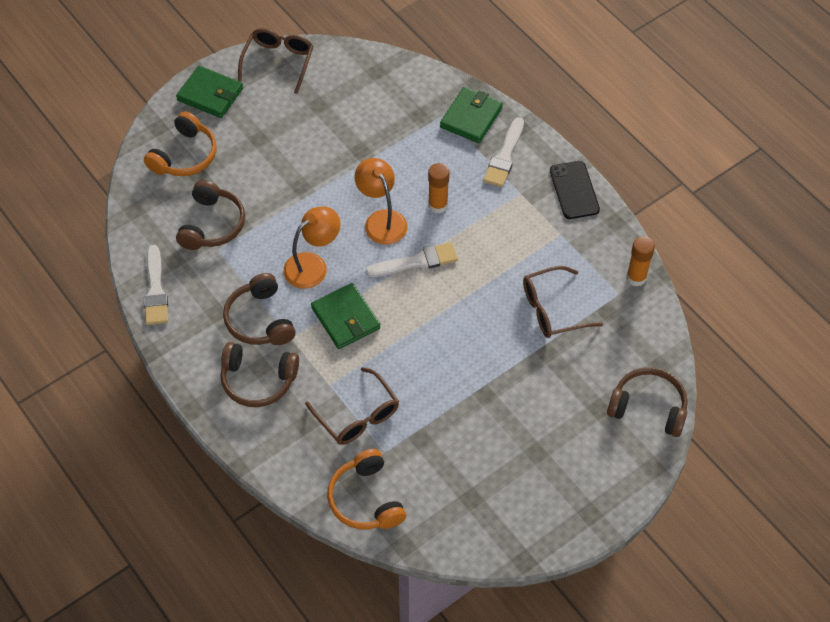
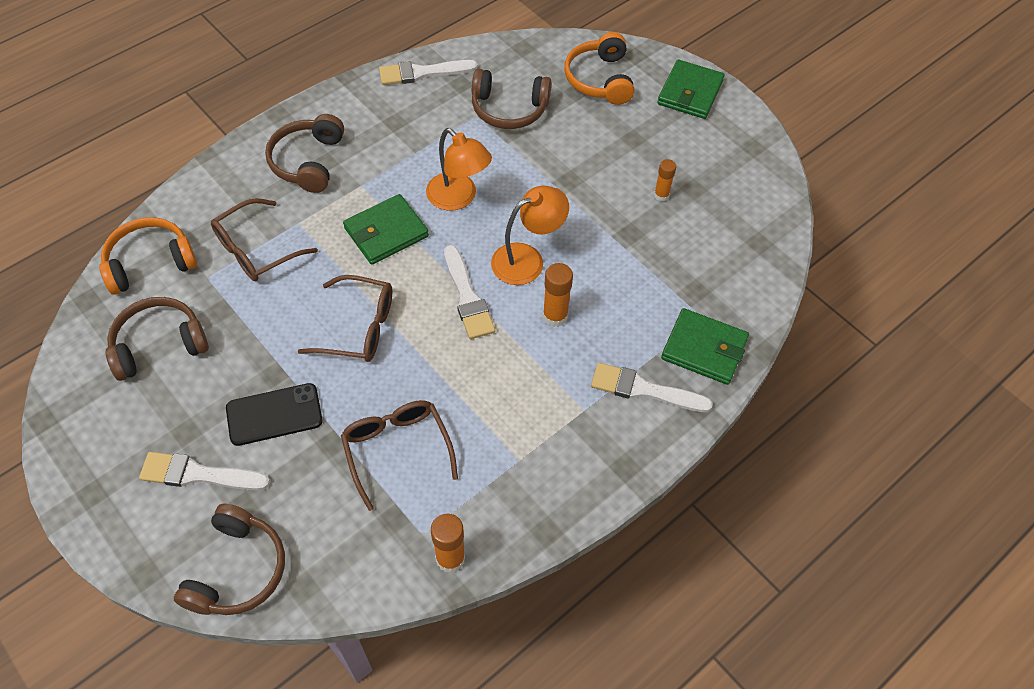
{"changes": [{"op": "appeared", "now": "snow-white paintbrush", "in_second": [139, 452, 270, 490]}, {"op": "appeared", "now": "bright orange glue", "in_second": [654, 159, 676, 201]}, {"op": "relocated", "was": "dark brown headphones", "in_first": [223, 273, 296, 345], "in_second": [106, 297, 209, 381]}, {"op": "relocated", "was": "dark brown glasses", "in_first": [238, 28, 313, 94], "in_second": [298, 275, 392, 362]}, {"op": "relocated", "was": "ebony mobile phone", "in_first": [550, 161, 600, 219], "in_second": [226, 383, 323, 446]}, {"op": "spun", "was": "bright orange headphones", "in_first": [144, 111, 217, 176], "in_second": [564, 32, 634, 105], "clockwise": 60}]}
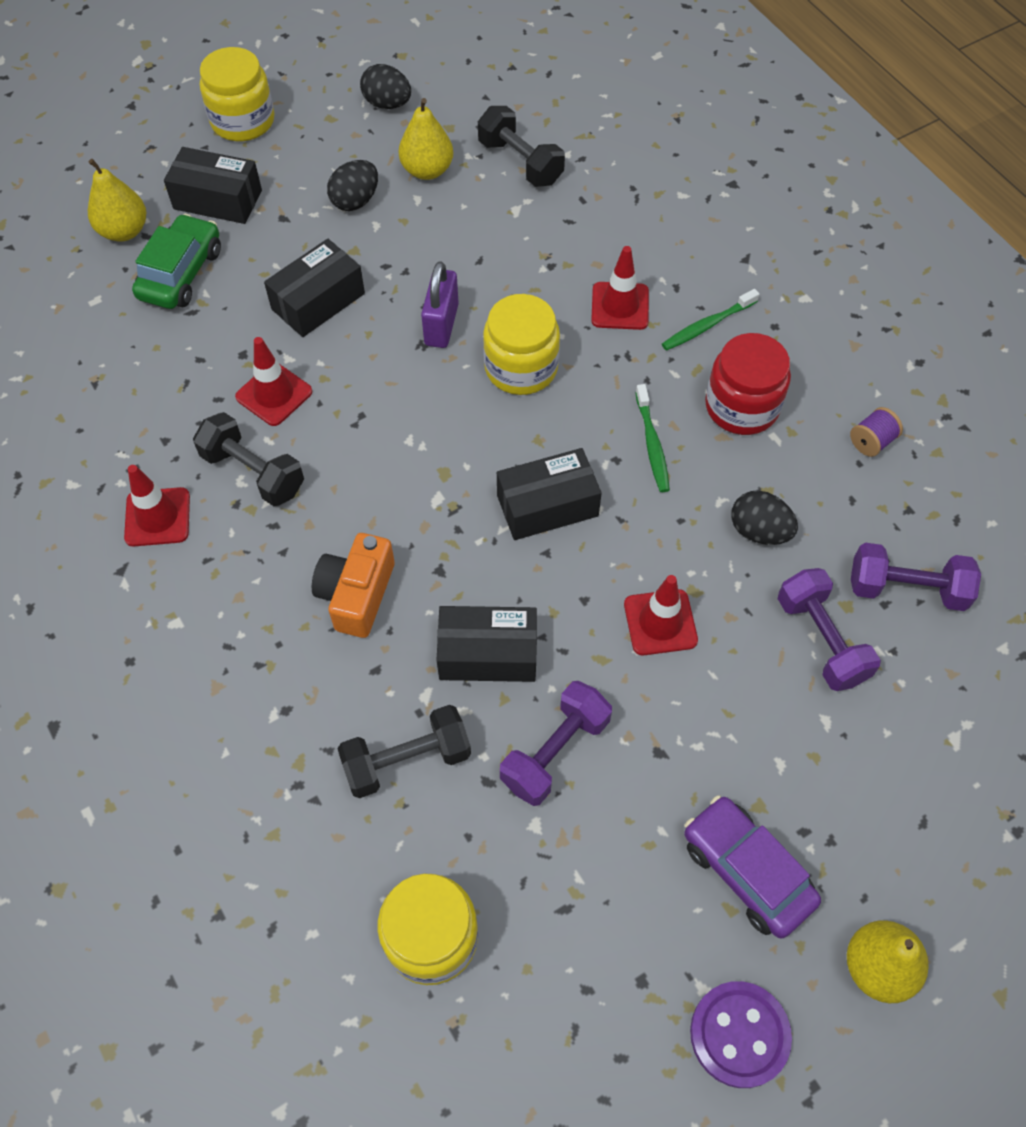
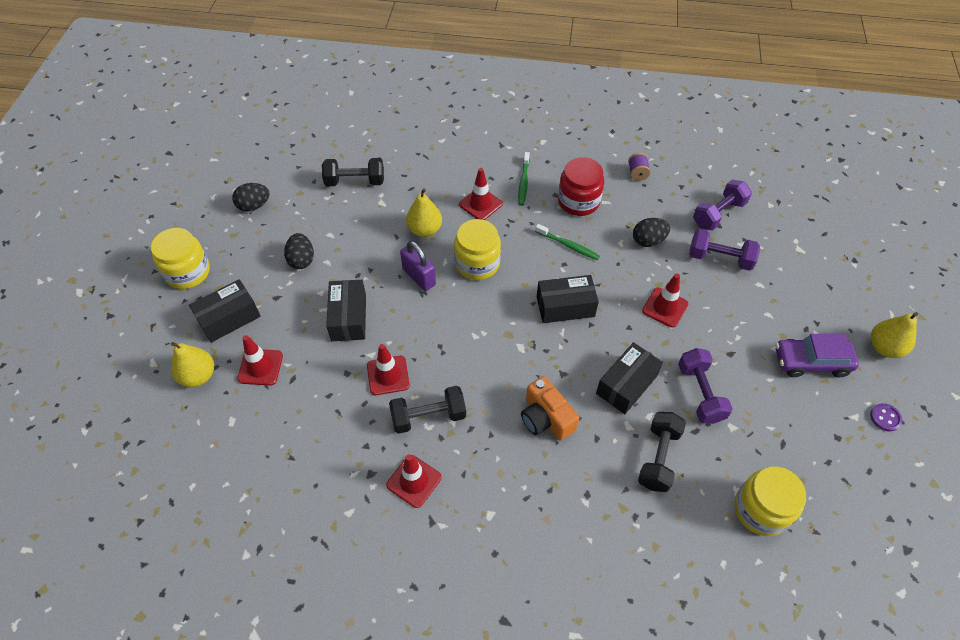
{"changes": [{"op": "relocated", "was": "yellow toy pear", "in_first": [399, 98, 453, 180], "in_second": [406, 188, 442, 237]}, {"op": "exchanged", "was": "green automobile", "now": "scarlet safety cone", "in_first": [132, 214, 221, 309], "in_second": [237, 335, 283, 386]}, {"op": "spun", "was": "ebony package", "in_first": [497, 448, 602, 540], "in_second": [537, 275, 599, 323], "clockwise": 60}, {"op": "size", "was": "violet button", "in_first": [690, 981, 792, 1088], "in_second": [870, 403, 902, 431], "ratio": 0.56}]}
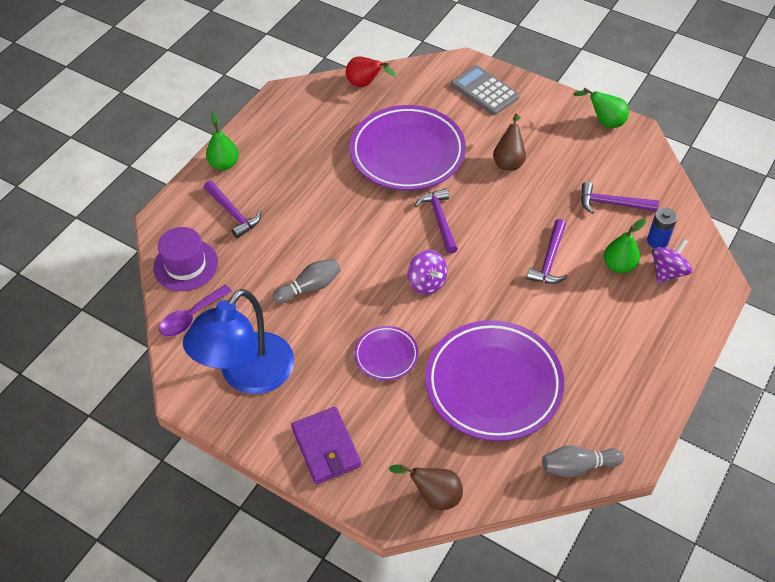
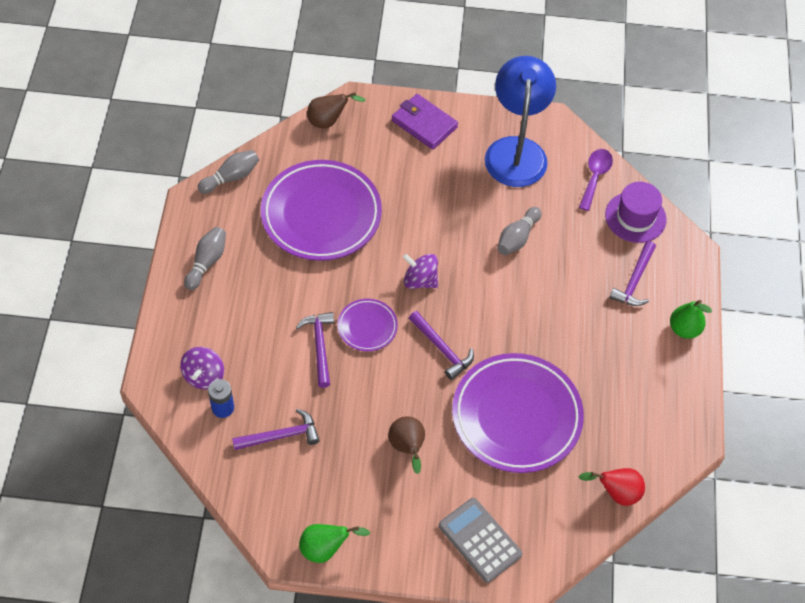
{"changes": [{"op": "missing", "was": "green toy pear", "in_first": [604, 218, 646, 273]}, {"op": "appeared", "now": "ash-grey bowling pin", "in_second": [184, 227, 226, 290]}, {"op": "relocated", "was": "violet flat dish", "in_first": [354, 326, 418, 381], "in_second": [337, 299, 398, 351]}, {"op": "spun", "was": "violet claw hammer", "in_first": [204, 180, 261, 238], "in_second": [609, 241, 656, 306], "clockwise": -90}, {"op": "spun", "was": "ash-grey pocket calculator", "in_first": [451, 65, 519, 115], "in_second": [439, 498, 522, 583], "clockwise": -150}]}
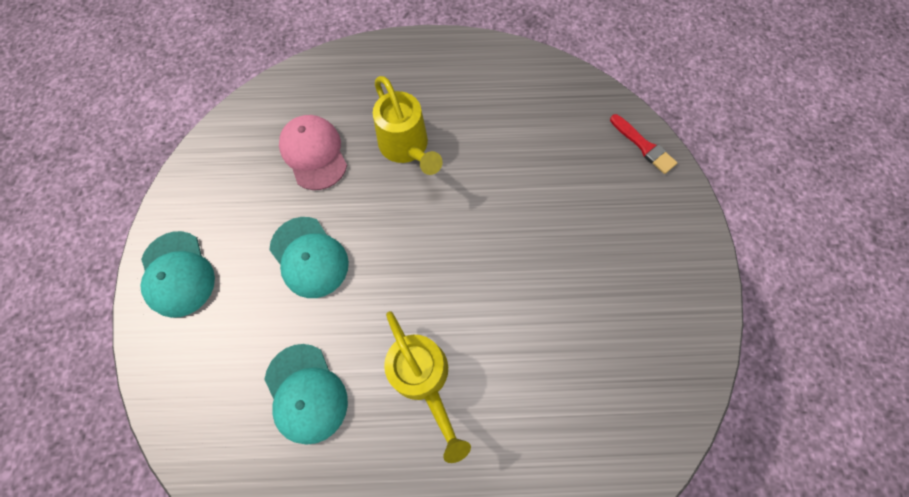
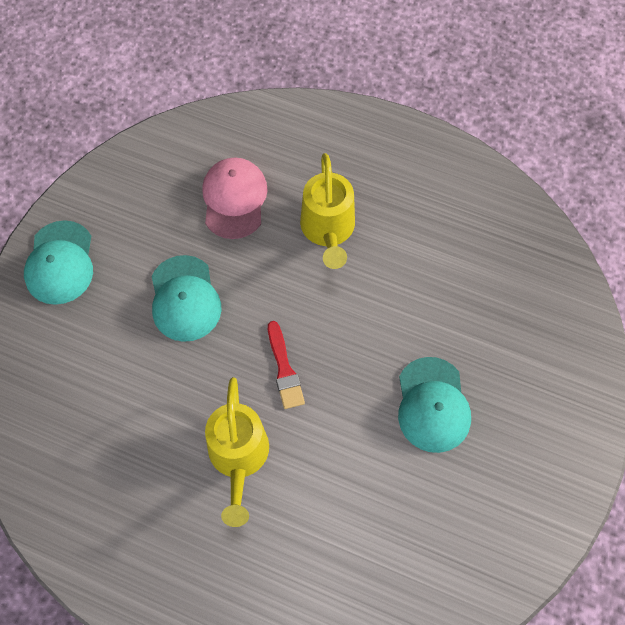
{"changes": [{"op": "relocated", "was": "turquoise peaked cap", "in_first": [264, 344, 348, 445], "in_second": [398, 357, 471, 453]}, {"op": "relocated", "was": "scarlet paintbrush", "in_first": [610, 114, 677, 174], "in_second": [268, 321, 305, 409]}]}
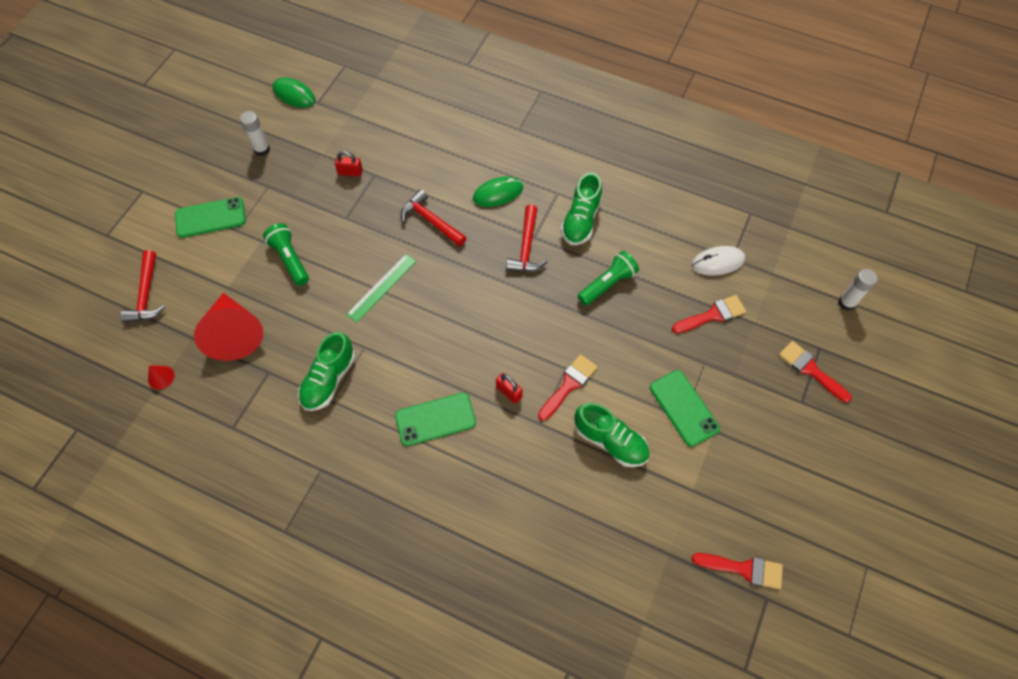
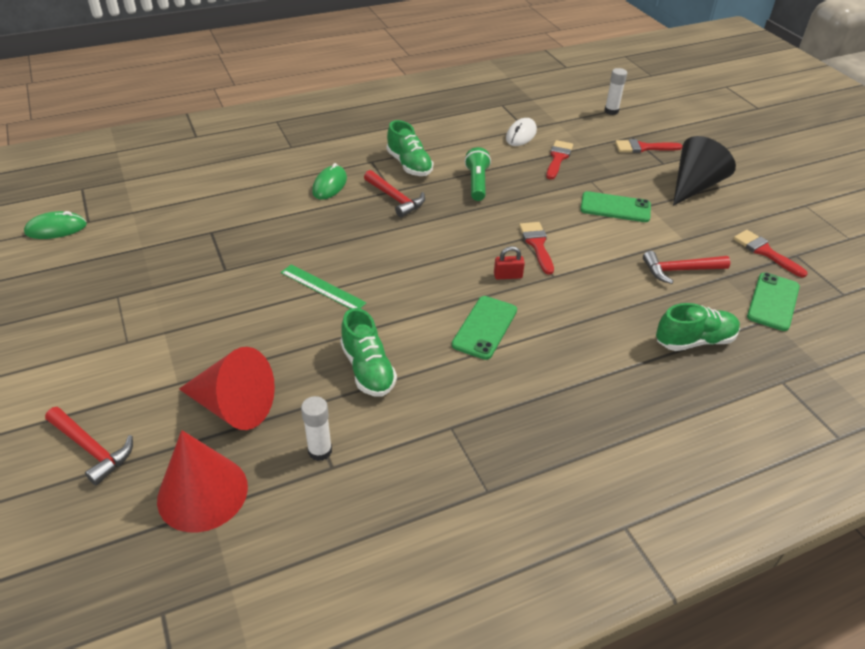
{"changes": [{"op": "missing", "was": "green pocket torch", "in_first": [263, 223, 309, 286]}, {"op": "missing", "was": "scarlet padlock", "in_first": [335, 151, 363, 177]}, {"op": "appeared", "now": "ebony cone shape", "in_second": [673, 136, 736, 206]}, {"op": "relocated", "was": "green mobile phone", "in_first": [175, 197, 246, 238], "in_second": [747, 273, 800, 331]}, {"op": "relocated", "was": "snow-white glue", "in_first": [240, 111, 270, 156], "in_second": [301, 396, 332, 461]}, {"op": "relocated", "was": "scarlet claw hammer", "in_first": [401, 189, 467, 247], "in_second": [643, 251, 730, 284]}, {"op": "relocated", "was": "green lace-up shoe", "in_first": [575, 403, 650, 467], "in_second": [656, 303, 740, 351]}, {"op": "spun", "was": "green measuring stick", "in_first": [346, 254, 416, 323], "in_second": [281, 265, 367, 309], "clockwise": -45}, {"op": "spun", "was": "scarlet paintbrush", "in_first": [691, 553, 783, 589], "in_second": [733, 230, 808, 278], "clockwise": -90}, {"op": "size", "was": "scarlet cone shape", "in_first": [148, 365, 175, 390], "in_second": [157, 430, 248, 532], "ratio": 2.48}]}
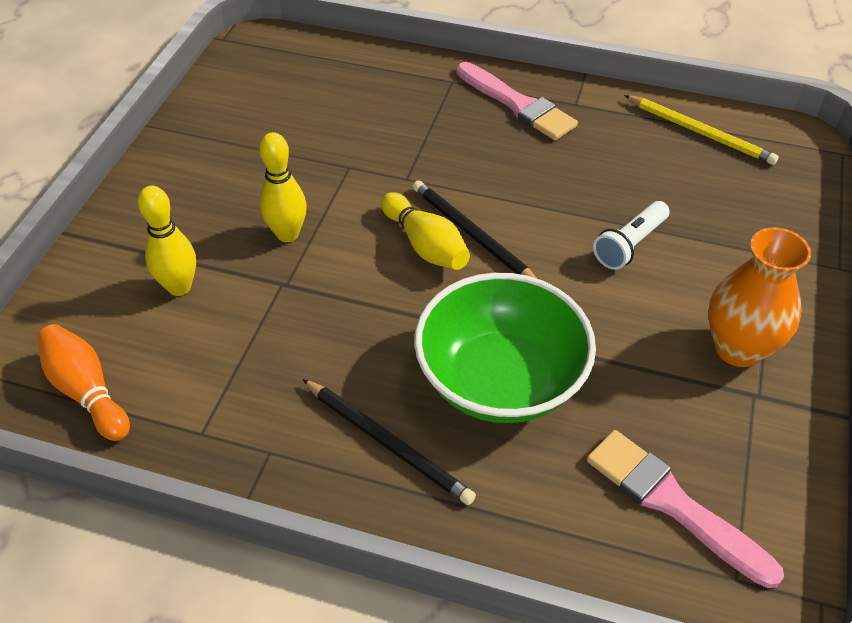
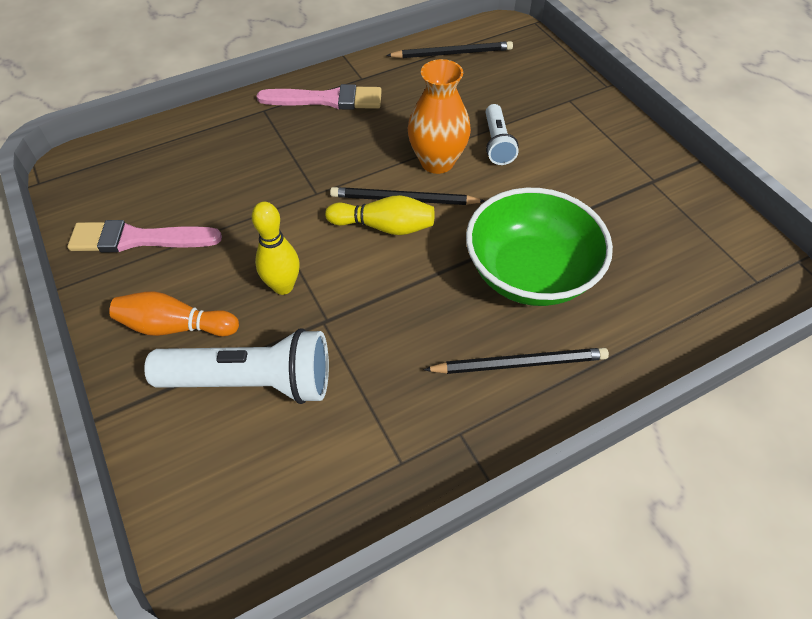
{"changes": [{"op": "relocated", "was": "bright orange bowling pin", "in_first": [37, 324, 130, 441], "in_second": [109, 291, 239, 336]}, {"op": "relocated", "was": "rosy paintbrush", "in_first": [587, 430, 784, 588], "in_second": [67, 220, 222, 252]}, {"op": "relocated", "was": "bright orange flower vase", "in_first": [708, 227, 811, 367], "in_second": [408, 59, 471, 174]}, {"op": "exchanged", "was": "yellow bowling pin", "now": "snow-white pocket torch", "in_first": [138, 186, 196, 296], "in_second": [144, 328, 329, 404]}, {"op": "colour", "was": "yellow wooden pencil", "now": "ebony wooden pencil", "in_first": [624, 95, 779, 165], "in_second": [386, 41, 513, 58]}]}
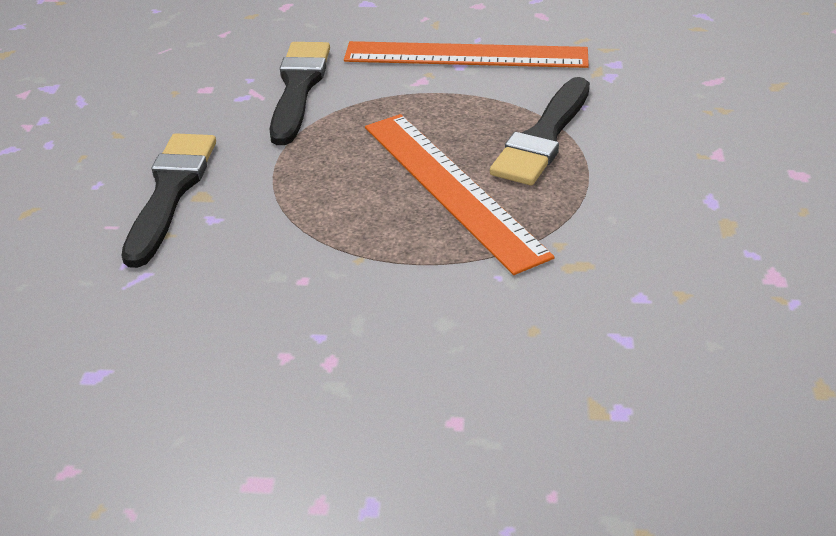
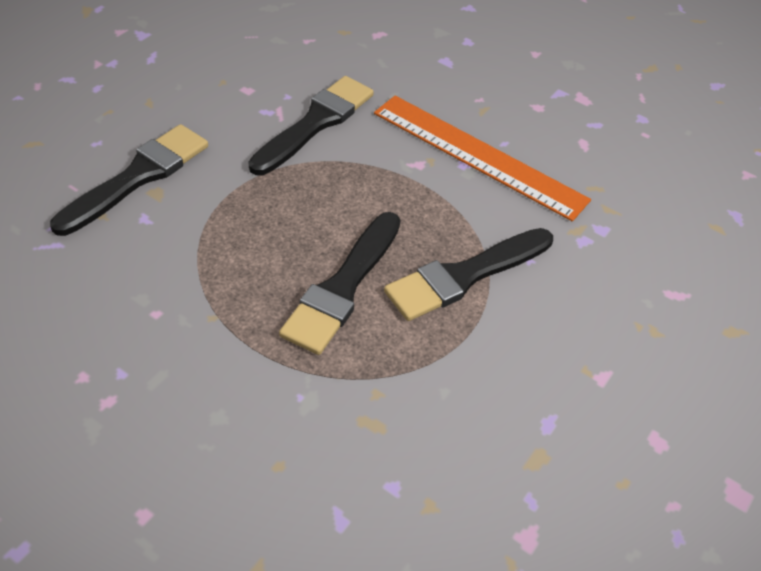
{"changes": [{"op": "exchanged", "was": "bright orange measuring stick", "now": "ebony paintbrush", "in_first": [365, 114, 554, 275], "in_second": [279, 212, 400, 355]}]}
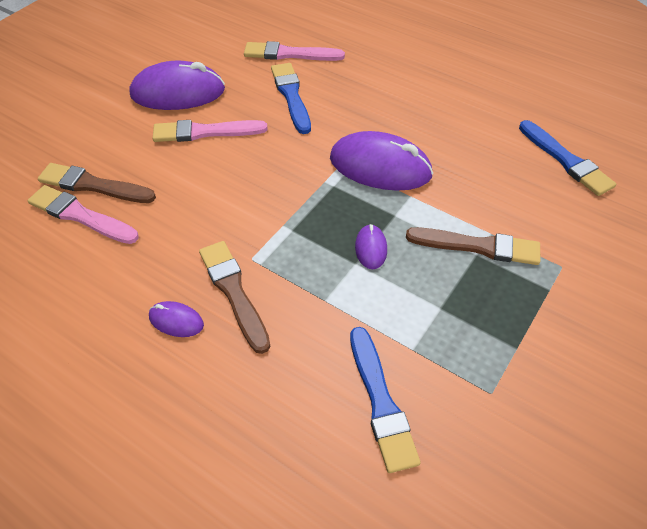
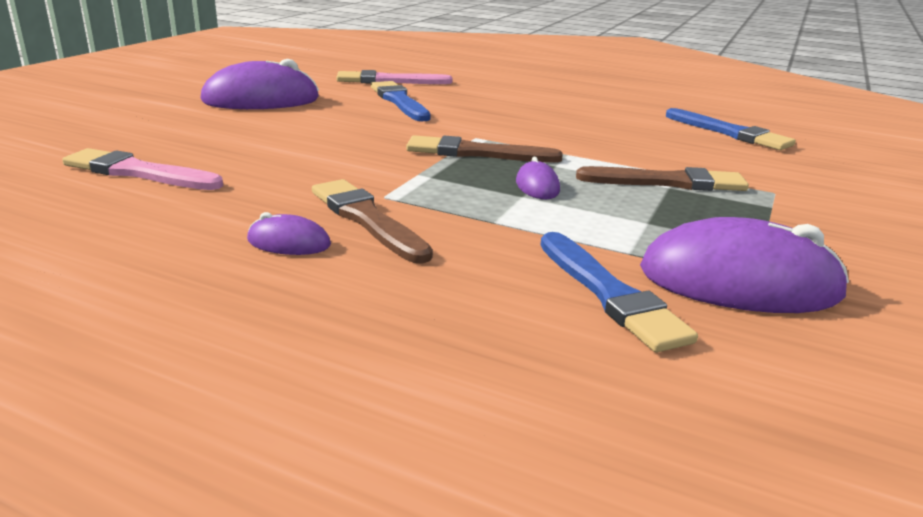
{"changes": [{"op": "missing", "was": "rosy paintbrush", "in_first": [152, 120, 268, 142]}, {"op": "relocated", "was": "dark brown paintbrush", "in_first": [38, 163, 156, 203], "in_second": [406, 135, 563, 163]}, {"op": "relocated", "was": "violet computer mouse", "in_first": [330, 131, 433, 191], "in_second": [640, 217, 849, 313]}]}
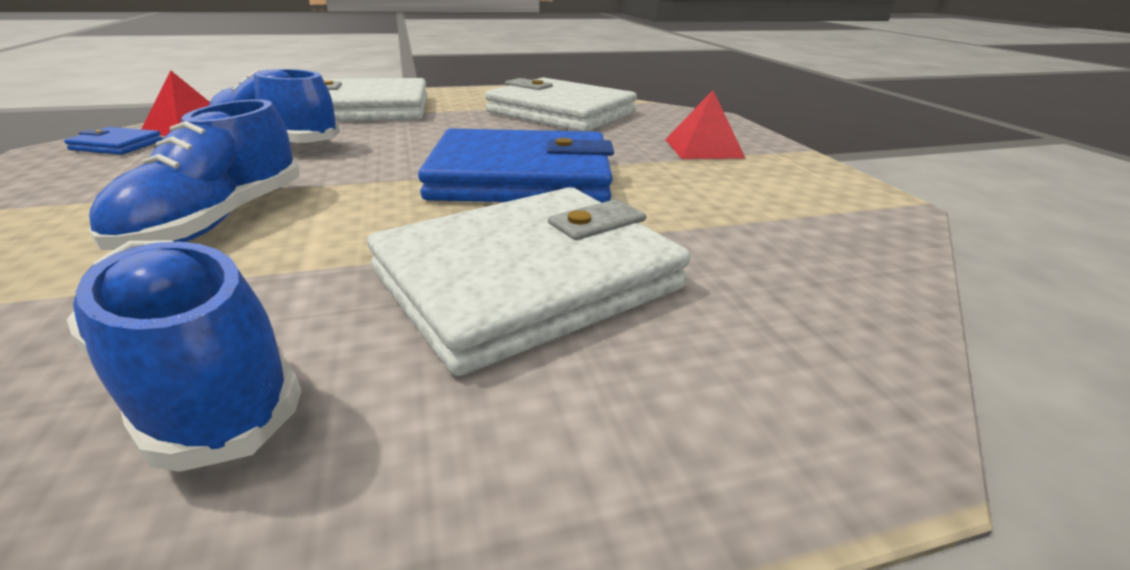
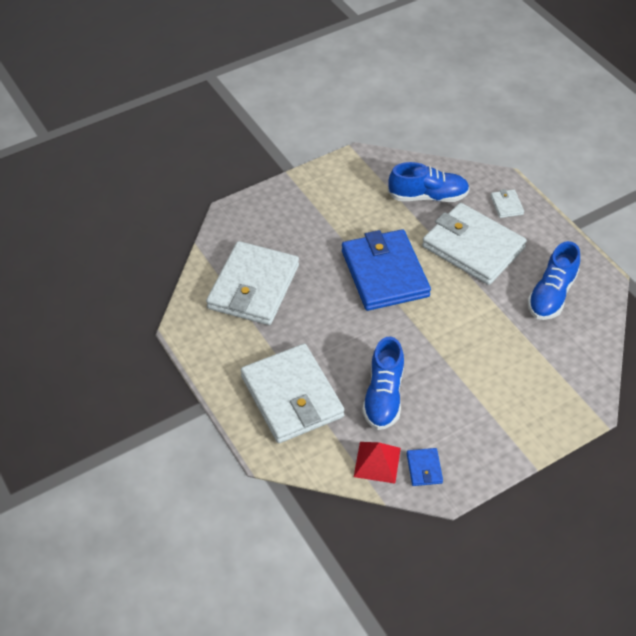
{"changes": [{"op": "missing", "was": "scarlet pyramid shape", "in_first": [665, 90, 745, 159]}, {"op": "appeared", "now": "snow-white card wallet", "in_second": [491, 189, 524, 218]}, {"op": "relocated", "was": "royal blue lace-up shoe", "in_first": [89, 99, 300, 250], "in_second": [388, 162, 470, 202]}]}
